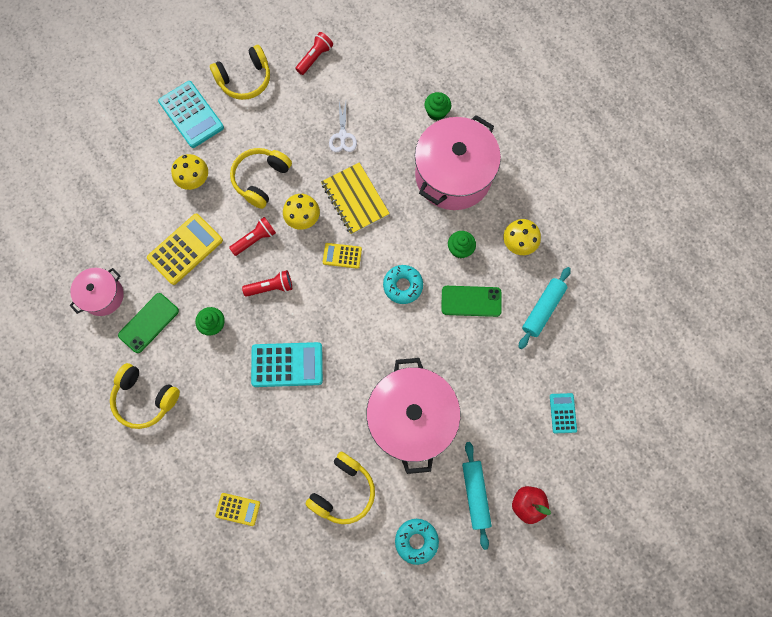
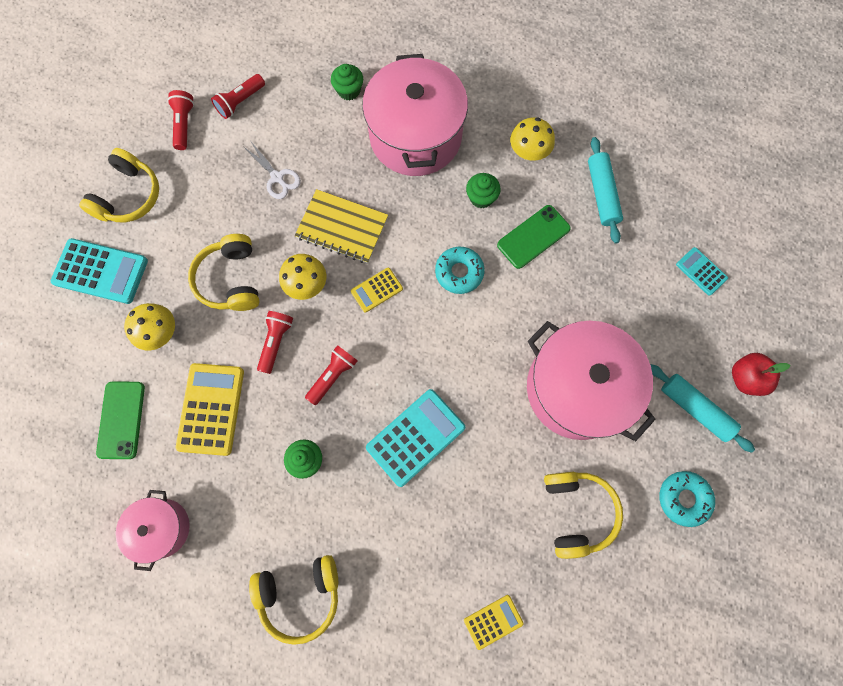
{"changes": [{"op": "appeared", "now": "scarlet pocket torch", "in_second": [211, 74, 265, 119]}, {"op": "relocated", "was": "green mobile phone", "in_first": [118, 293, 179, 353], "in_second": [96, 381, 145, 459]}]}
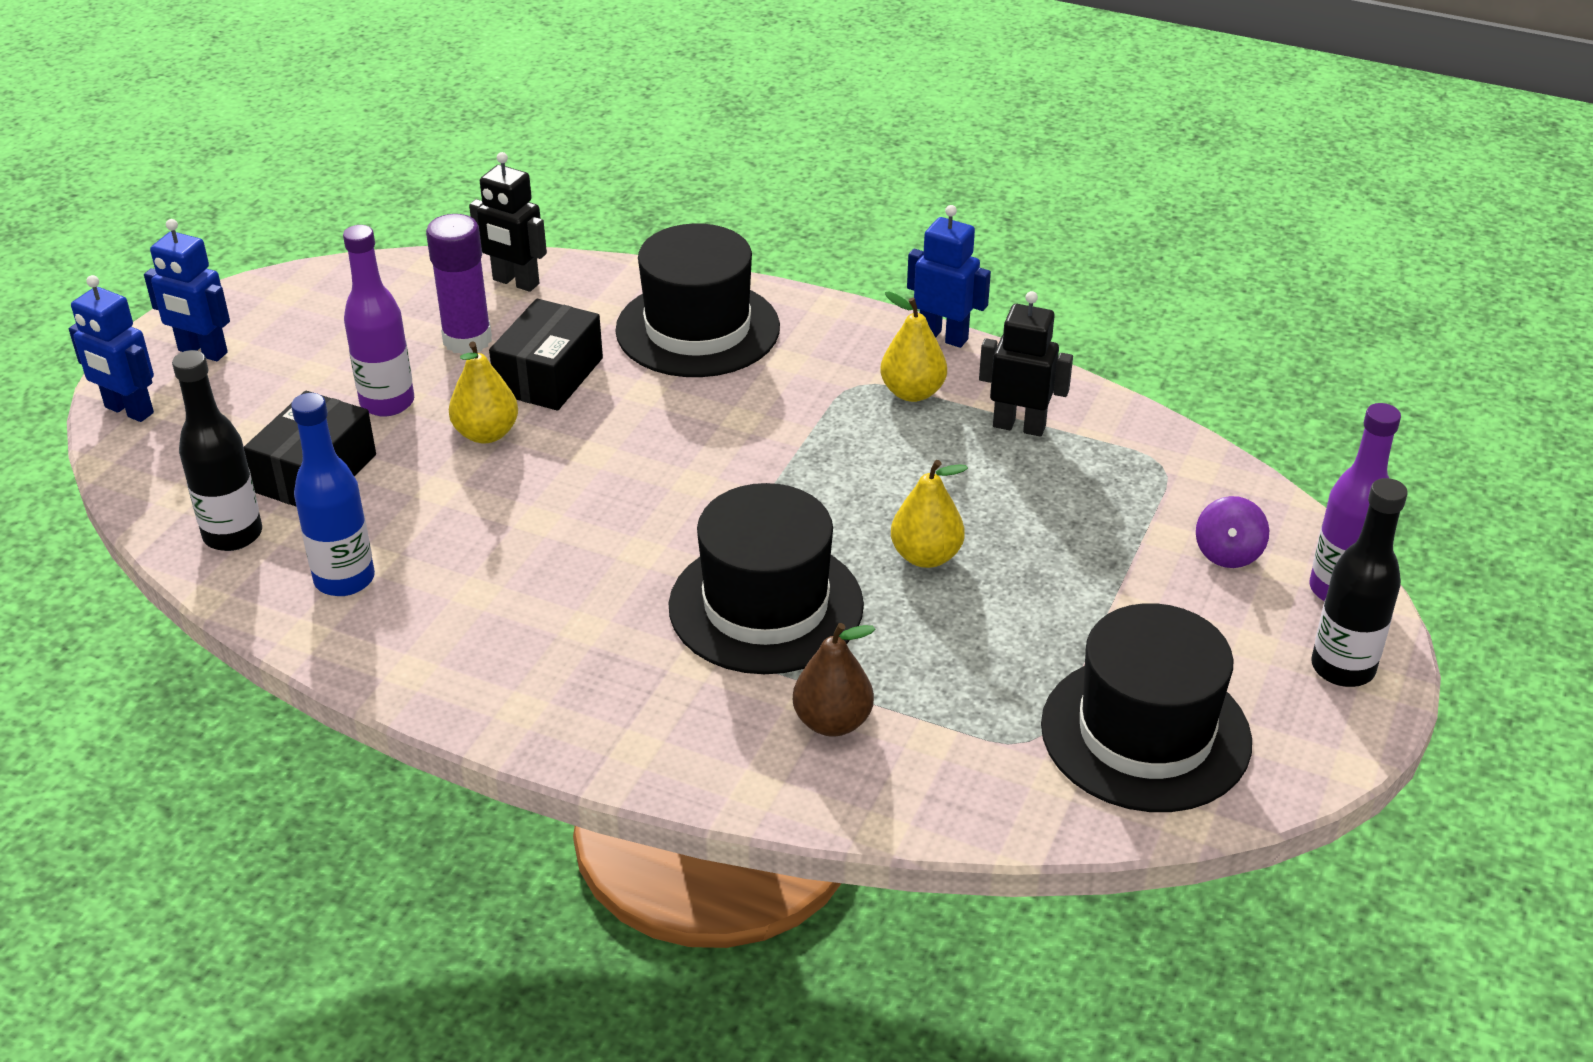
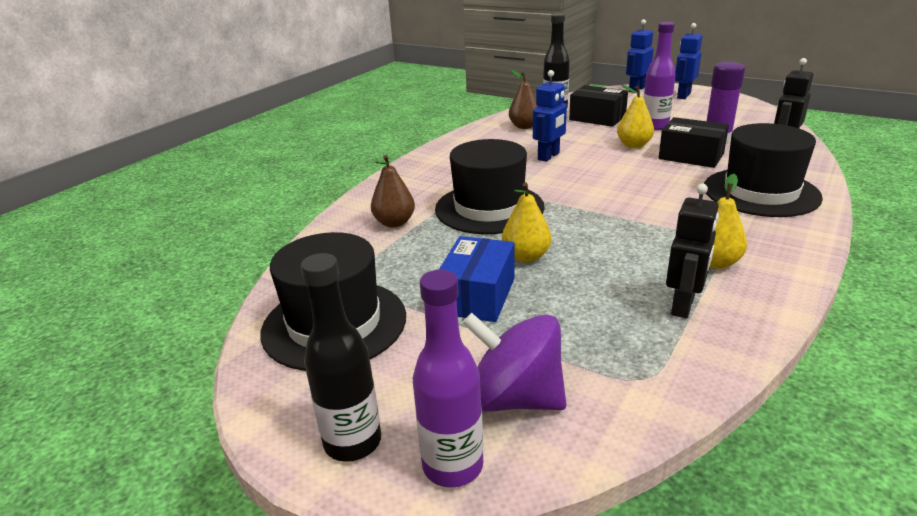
{"changes": [{"op": "appeared", "now": "royal blue package", "in_second": [439, 236, 515, 322]}, {"op": "relocated", "was": "royal blue toy robot", "in_first": [907, 205, 991, 348], "in_second": [533, 70, 567, 162]}, {"op": "exchanged", "was": "royal blue bottle", "now": "dark brown toy pear", "in_first": [291, 393, 375, 596], "in_second": [509, 70, 538, 129]}, {"op": "size", "was": "violet whirligig", "in_first": [1196, 496, 1269, 568], "in_second": [462, 313, 566, 411], "ratio": 1.81}]}
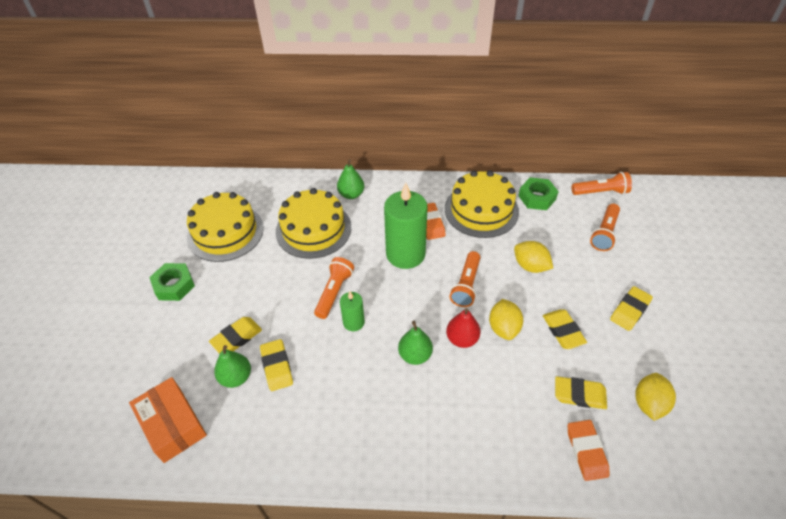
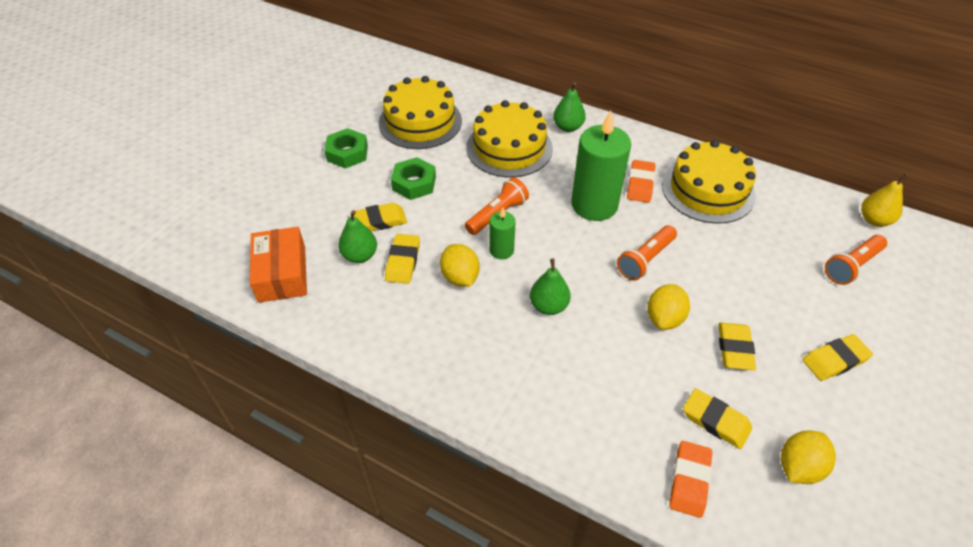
{"changes": [{"op": "missing", "was": "scarlet toy pear", "in_first": [446, 308, 481, 348]}, {"op": "relocated", "was": "yellow citrus fruit", "in_first": [514, 241, 553, 273], "in_second": [440, 244, 480, 287]}, {"op": "relocated", "was": "green hex nut", "in_first": [518, 178, 559, 210], "in_second": [391, 157, 436, 200]}, {"op": "exchanged", "was": "bright orange pocket torch", "now": "yellow toy pear", "in_first": [572, 172, 632, 195], "in_second": [861, 173, 908, 227]}]}
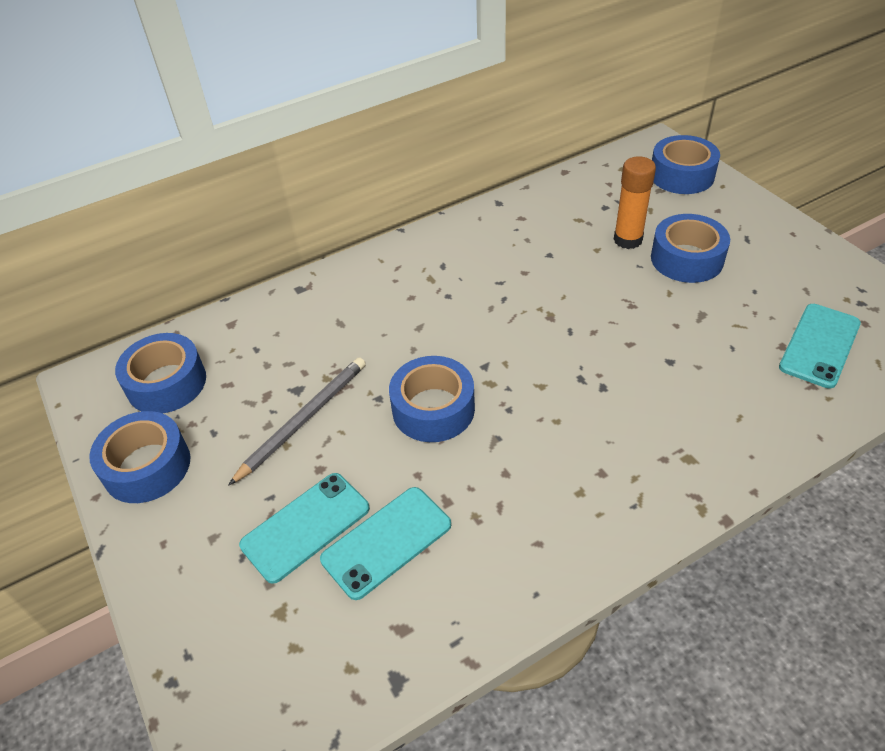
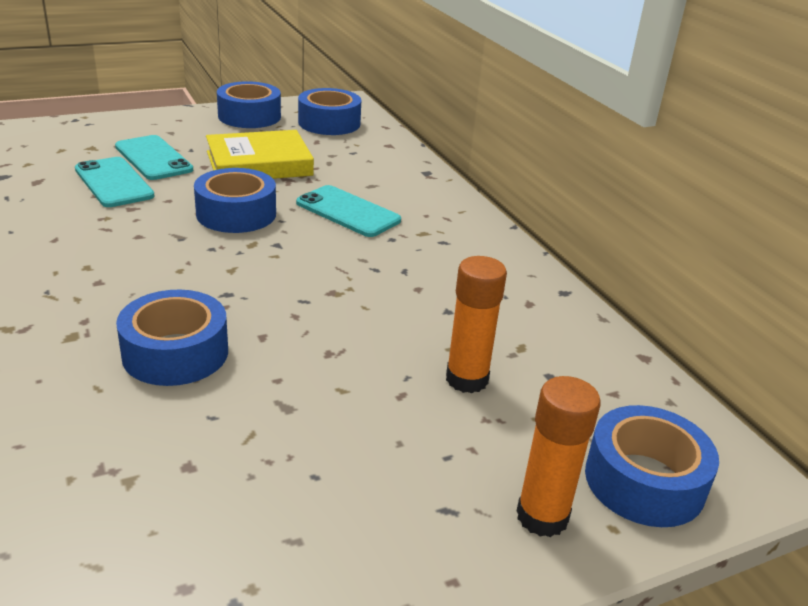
{"changes": [{"op": "appeared", "now": "bright orange glue", "in_second": [517, 376, 601, 537]}, {"op": "relocated", "was": "royal blue sticky tape", "in_first": [651, 214, 730, 283], "in_second": [116, 290, 228, 386]}, {"op": "relocated", "was": "turquoise mobile phone", "in_first": [779, 304, 861, 389], "in_second": [296, 185, 401, 237]}, {"op": "exchanged", "was": "ash-grey wooden pencil", "now": "yellow hardcover", "in_first": [228, 357, 366, 486], "in_second": [206, 130, 314, 179]}]}
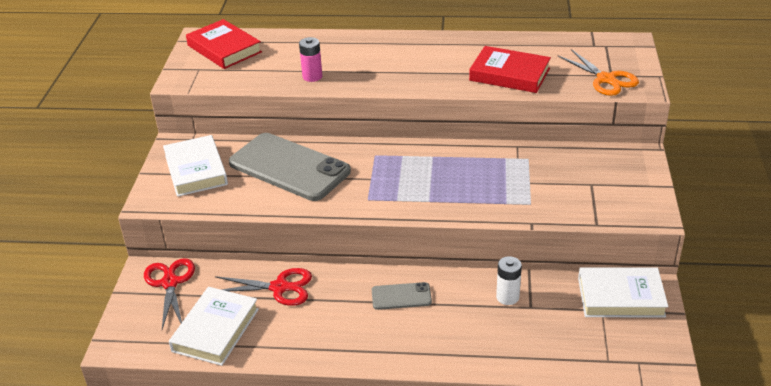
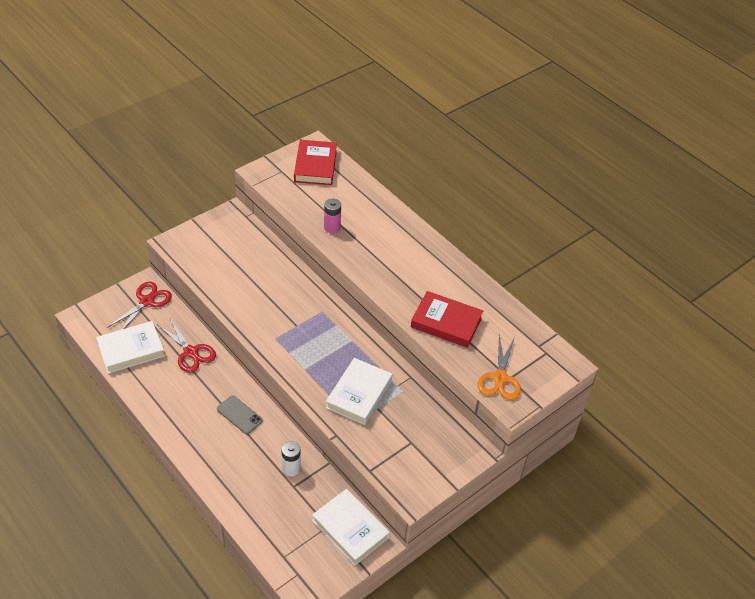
{"changes": [{"op": "missing", "was": "ash-grey mobile phone", "in_first": [229, 133, 351, 201]}, {"op": "relocated", "was": "snow-white hardcover", "in_first": [163, 135, 228, 197], "in_second": [326, 358, 392, 425]}, {"op": "spun", "was": "scarlet hardcover", "in_first": [469, 46, 551, 93], "in_second": [411, 291, 483, 348], "clockwise": -45}]}
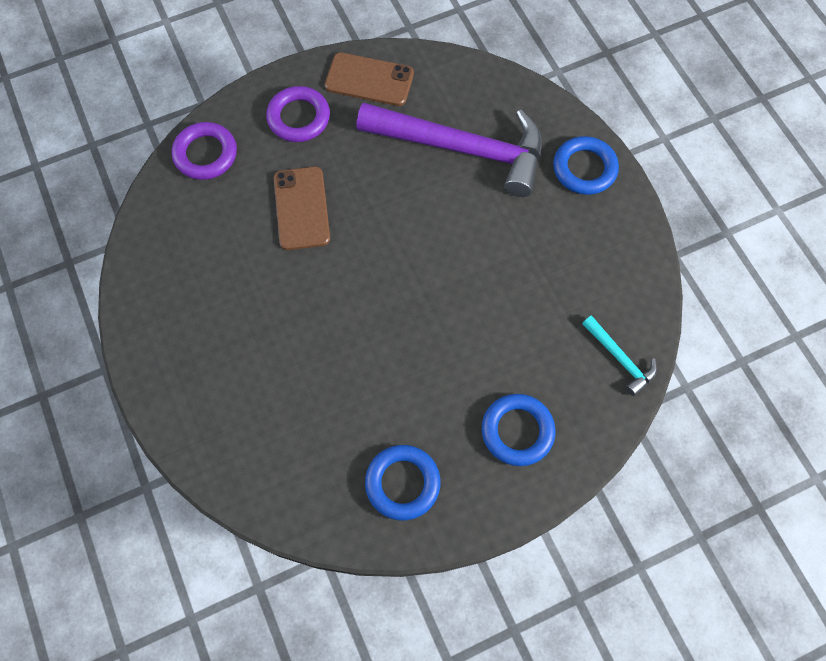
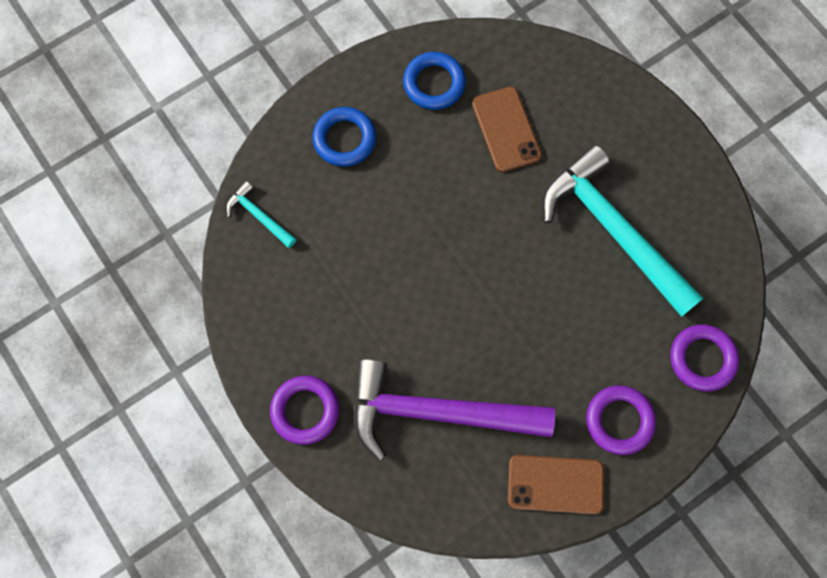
{"changes": [{"op": "appeared", "now": "turquoise claw hammer", "in_second": [542, 145, 703, 317]}, {"op": "relocated", "was": "dark brown mobile phone", "in_first": [274, 166, 330, 250], "in_second": [472, 87, 542, 172]}, {"op": "colour", "was": "royal blue torus", "now": "violet torus", "in_first": [553, 136, 619, 195], "in_second": [270, 376, 339, 445]}]}
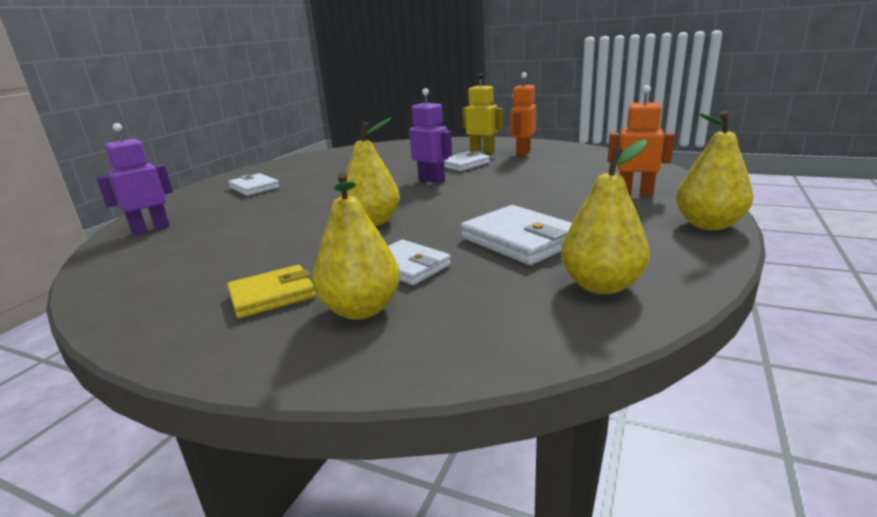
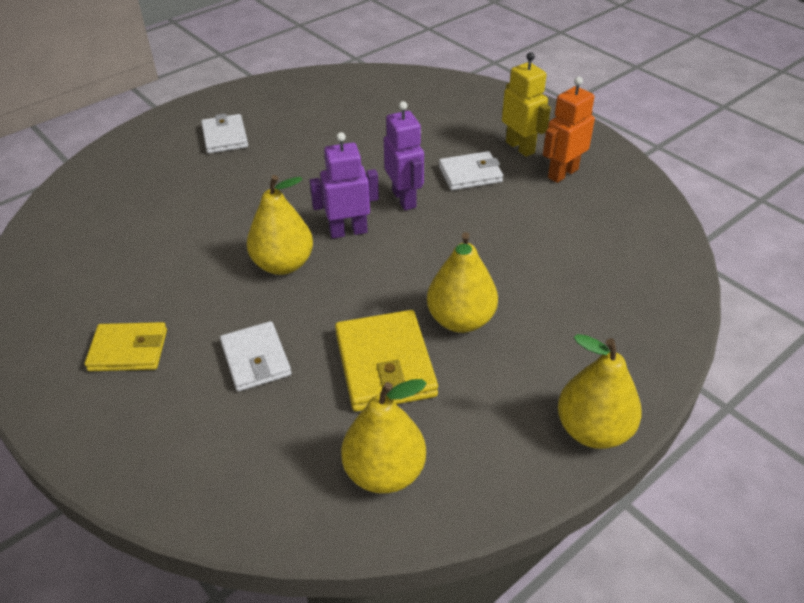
{"changes": [{"op": "missing", "was": "bright orange toy robot", "in_first": [608, 85, 675, 196]}, {"op": "relocated", "was": "violet toy robot", "in_first": [96, 123, 173, 235], "in_second": [309, 132, 379, 239]}, {"op": "relocated", "was": "yellow toy pear", "in_first": [312, 172, 400, 320], "in_second": [427, 232, 498, 333]}, {"op": "colour", "was": "snow-white card wallet", "now": "yellow card wallet", "in_first": [461, 205, 572, 265], "in_second": [335, 310, 438, 412]}]}
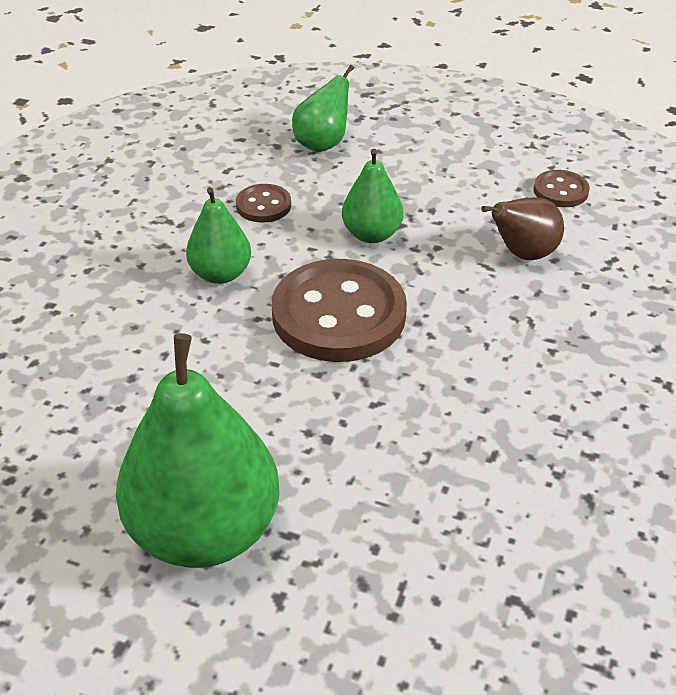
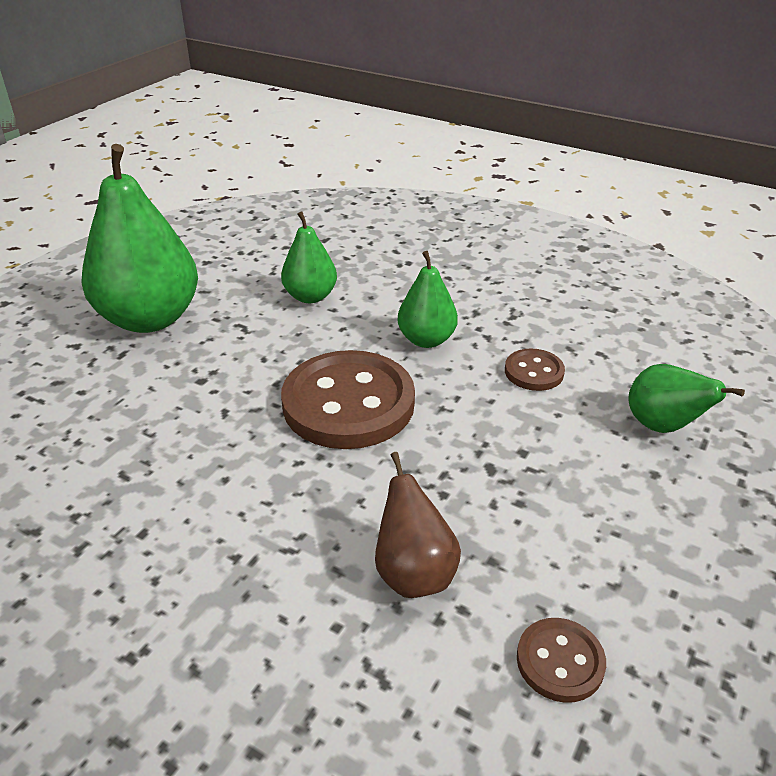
{"changes": [{"op": "relocated", "was": "green toy pear", "in_first": [342, 149, 403, 243], "in_second": [281, 211, 337, 303]}]}
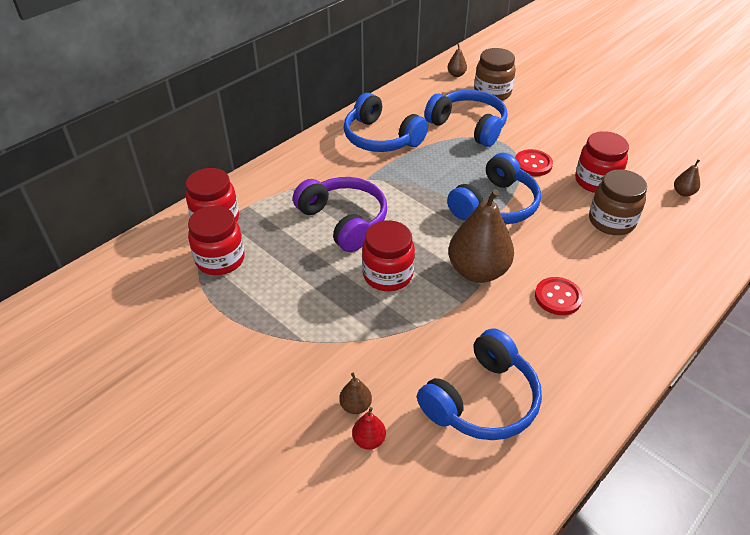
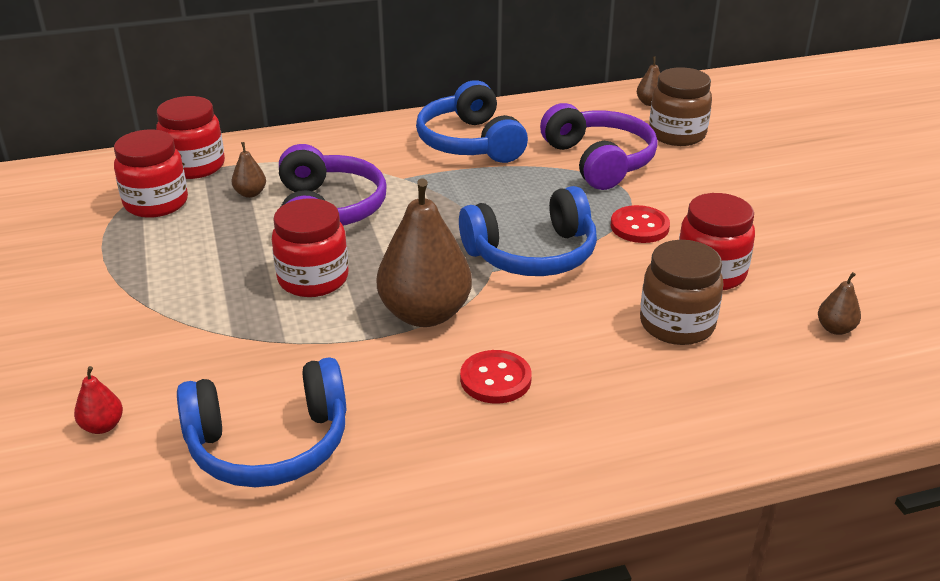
{"changes": [{"op": "relocated", "was": "dark brown toy pear", "in_first": [339, 373, 372, 414], "in_second": [232, 142, 266, 198]}, {"op": "colour", "was": "royal blue headphones", "now": "violet headphones", "in_first": [424, 90, 507, 147], "in_second": [540, 103, 658, 190]}]}
